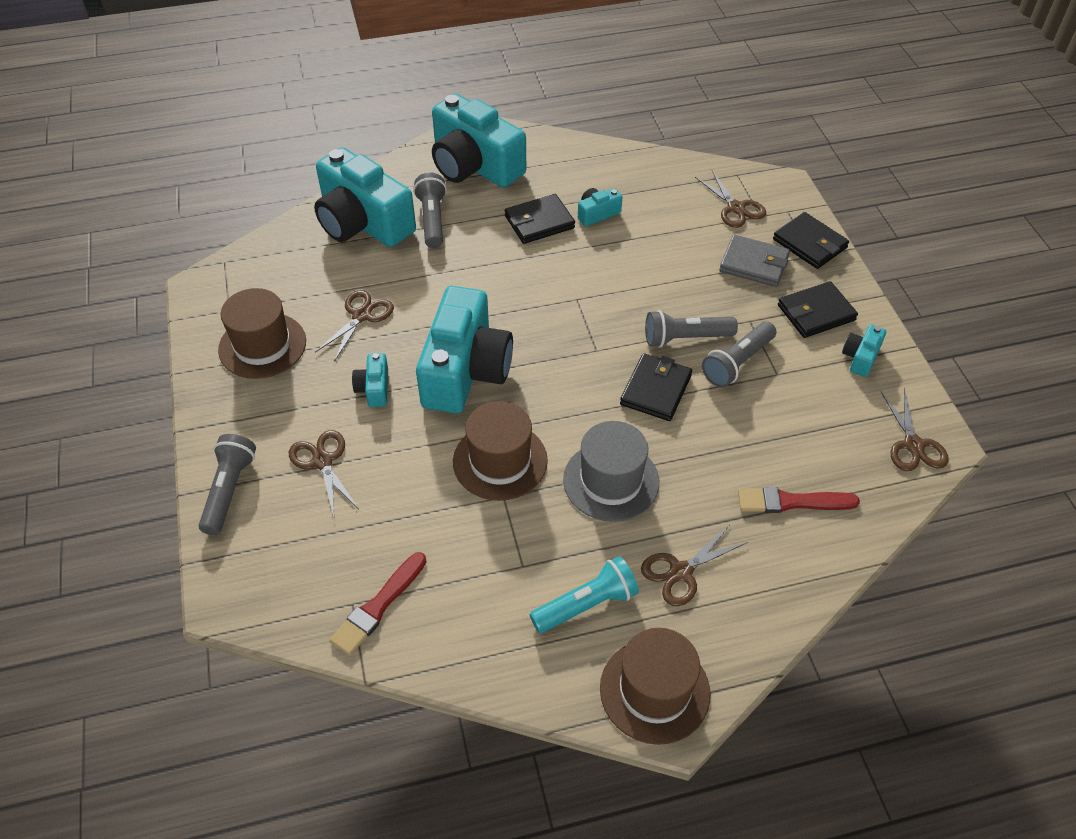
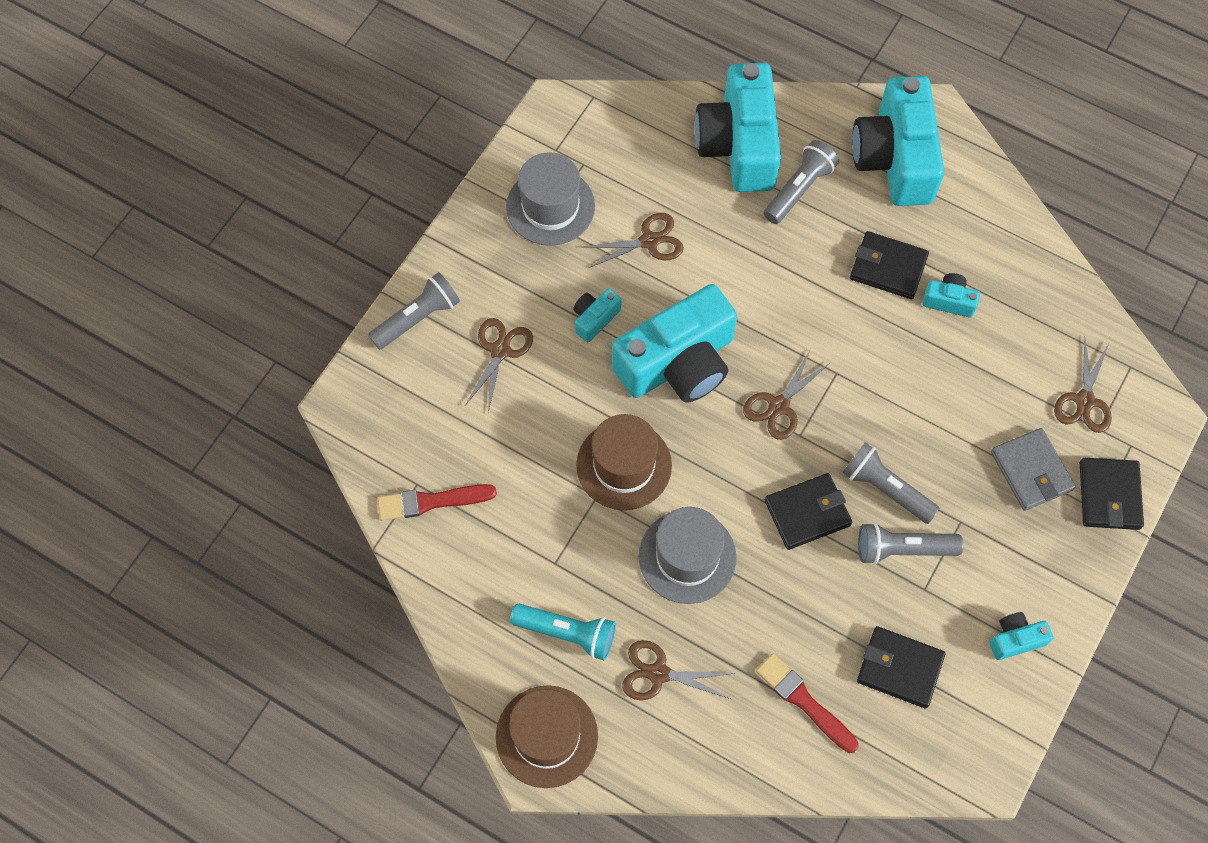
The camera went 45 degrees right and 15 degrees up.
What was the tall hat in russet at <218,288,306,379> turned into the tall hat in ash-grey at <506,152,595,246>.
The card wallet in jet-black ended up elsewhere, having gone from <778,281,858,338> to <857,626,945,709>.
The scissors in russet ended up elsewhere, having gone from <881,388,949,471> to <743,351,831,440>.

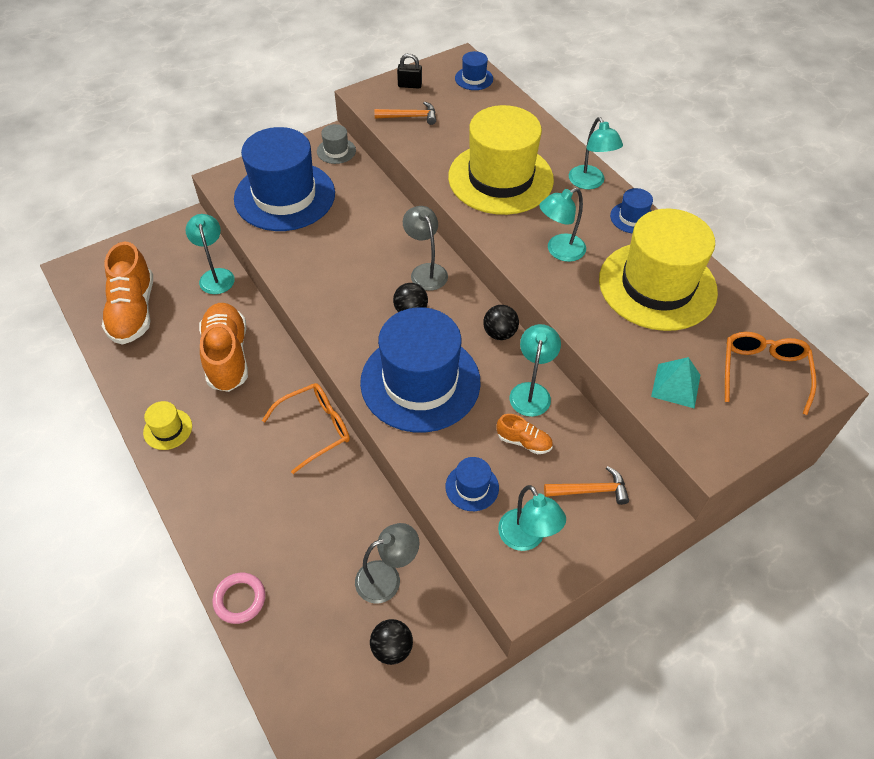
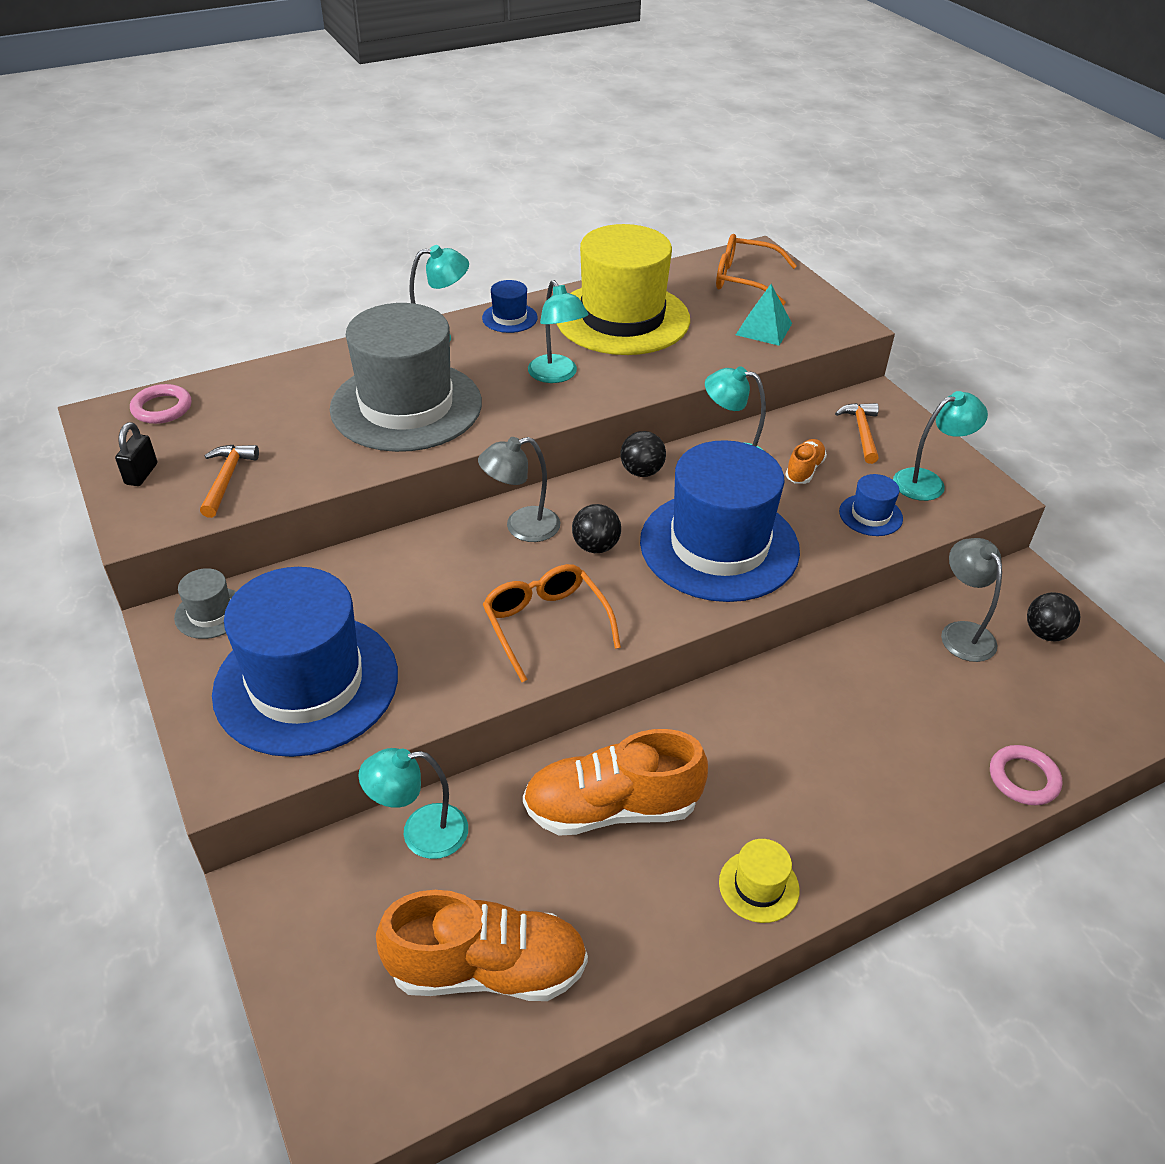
The camera went 85 degrees left and 10 degrees down.
The eyeglasses in bright orange ended up elsewhere, having gone from <262,383,350,474> to <483,564,621,682>.
What was the tall hat in bright yellow at <448,105,554,215> turned into the tall hat in ash-grey at <330,303,482,452>.
Where the tall hat in blue stood at <455,51,493,90>, the torus in rose-pink came to stand at <130,384,192,424>.

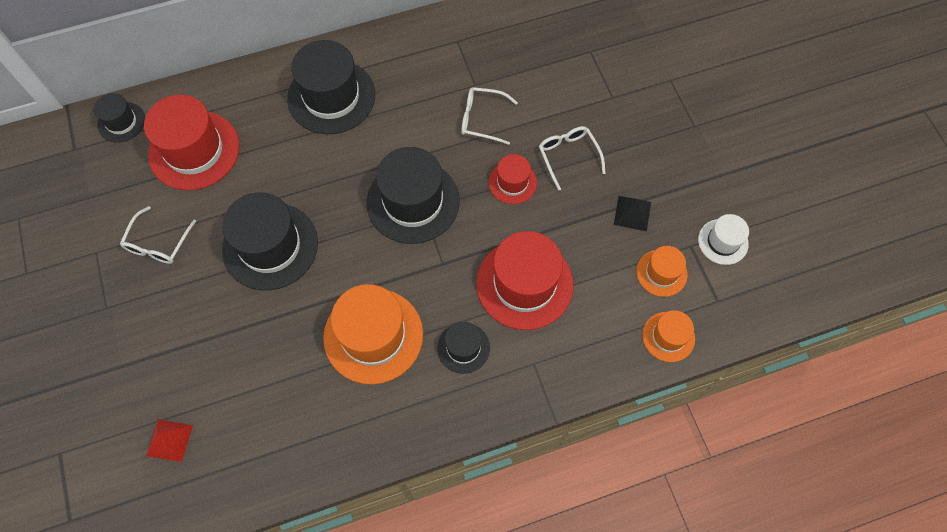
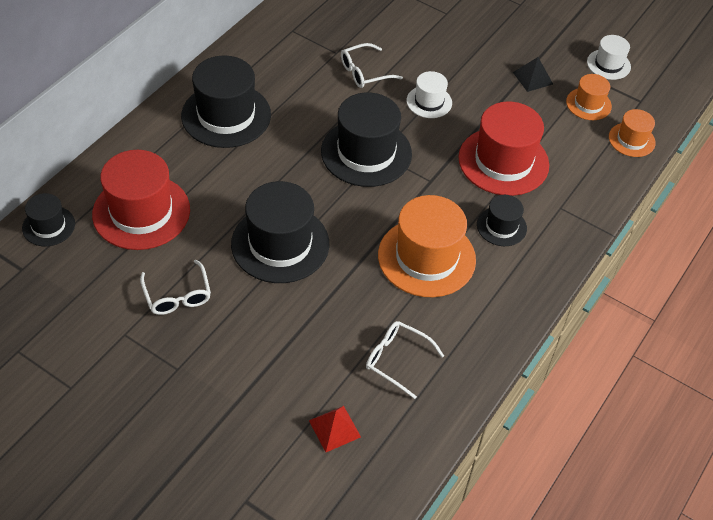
The camera went 40 degrees left and 15 degrees down.
What was the tall hat in scarlet at <489,154,537,204> turned into the tall hat in snow-white at <407,71,452,118>.
The eyeglasses in snow-white ended up elsewhere, having gone from <539,126,606,191> to <366,321,444,399>.

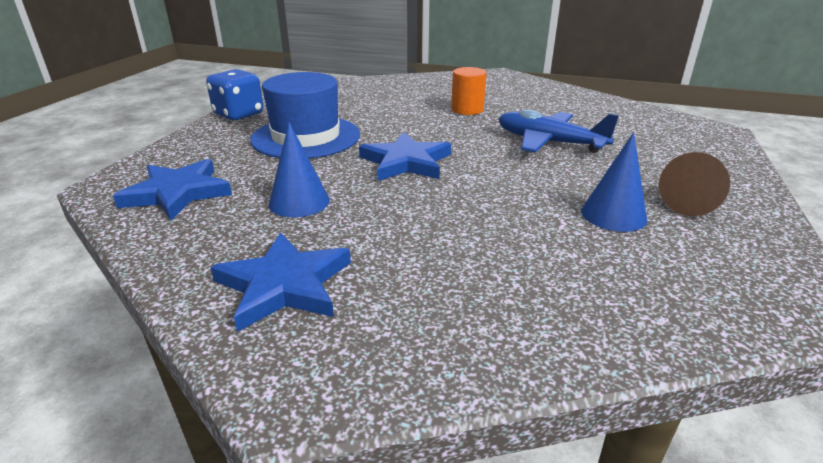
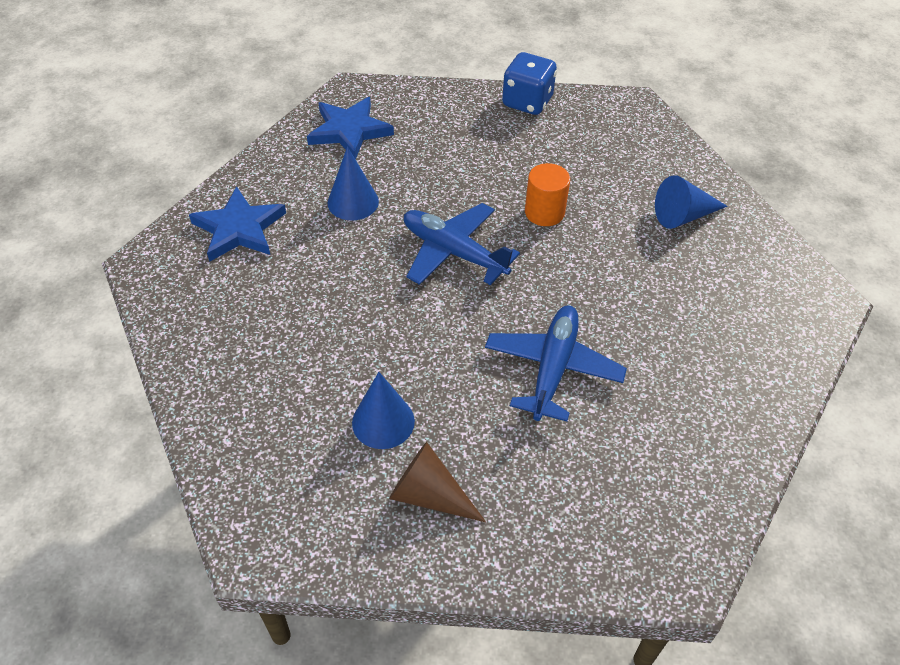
The camera went 75 degrees right and 20 degrees up.
The second view lost the tall hat in blue at <250,72,360,158>.
Where the five-pointed star in blue stood at <359,132,451,181>, the toy plane in blue came to stand at <404,203,520,285>.
The solid cylinder in bright orange ended up elsewhere, having gone from <451,67,487,115> to <525,163,570,226>.
The second view gained the cone shape in blue at <655,175,728,229>.

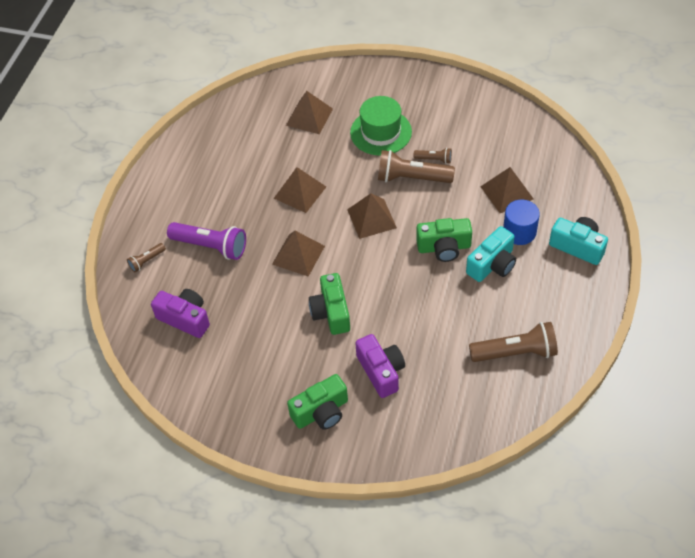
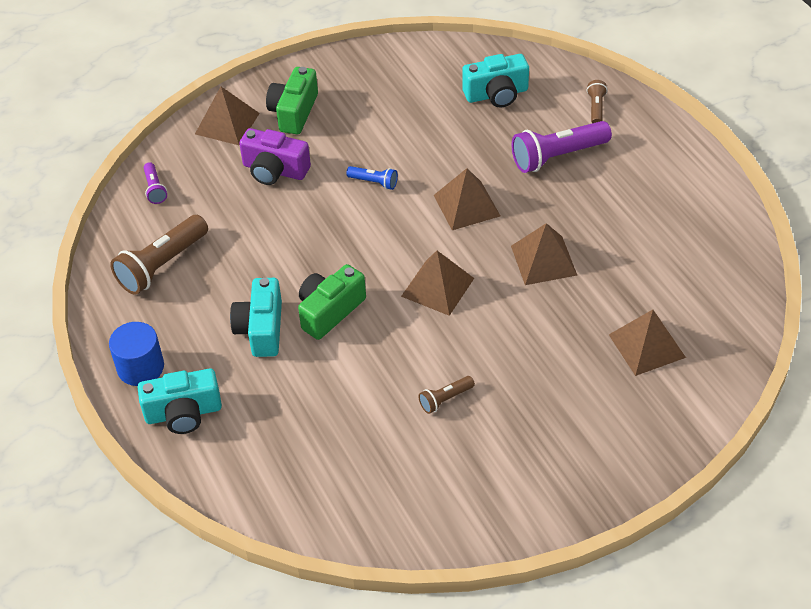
The camera went 135 degrees right and 5 degrees down.
What was the photo camera in royal purple at <151,289,210,338> turned into the photo camera in turquoise at <462,54,529,108>.
Where the photo camera in green stood at <309,273,350,335>, the flashlight in blue came to stand at <346,166,398,190>.
The second view lost the tall hat in green at <350,96,412,156>.
The second view lost the flashlight in russet at <378,150,455,183>.
The pyramid shape in russet ended up elsewhere, having gone from <480,167,533,213> to <195,87,260,145>.
The solid cylinder in blue ended up elsewhere, having gone from <503,200,540,245> to <109,322,164,386>.
The second view gained the flashlight in royal purple at <144,162,167,204>.

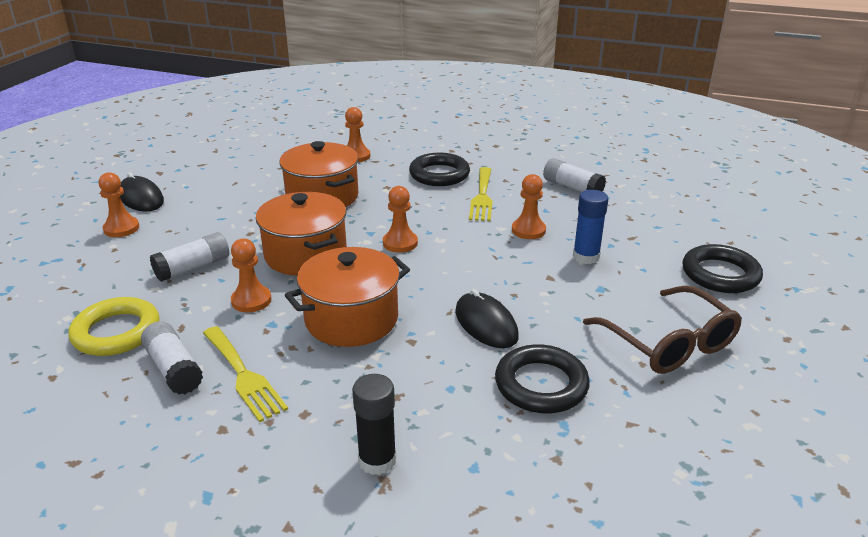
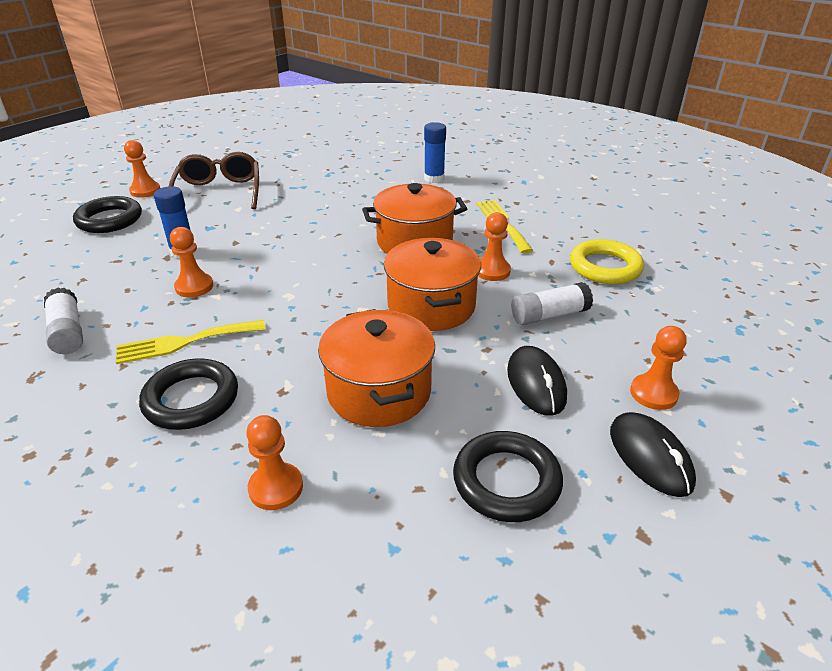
The camera went 160 degrees left and 5 degrees up.
The second view lost the stick of glue in snow-white at <141,321,203,395>.
What was the stick of glue in jet-black at <352,374,396,475> turned into the stick of glue in blue at <424,122,446,183>.
The game pawn in bright orange ended up elsewhere, having gone from <383,186,418,253> to <124,140,160,198>.
The mouse in jet-black ended up elsewhere, having gone from <455,289,519,348> to <507,346,567,416>.
The dinner fork in bright yellow at <469,167,492,221> ended up facing another way, 135 degrees counterclockwise from before.
The torus in jet-black ended up elsewhere, having gone from <495,344,590,413> to <453,431,563,522>.

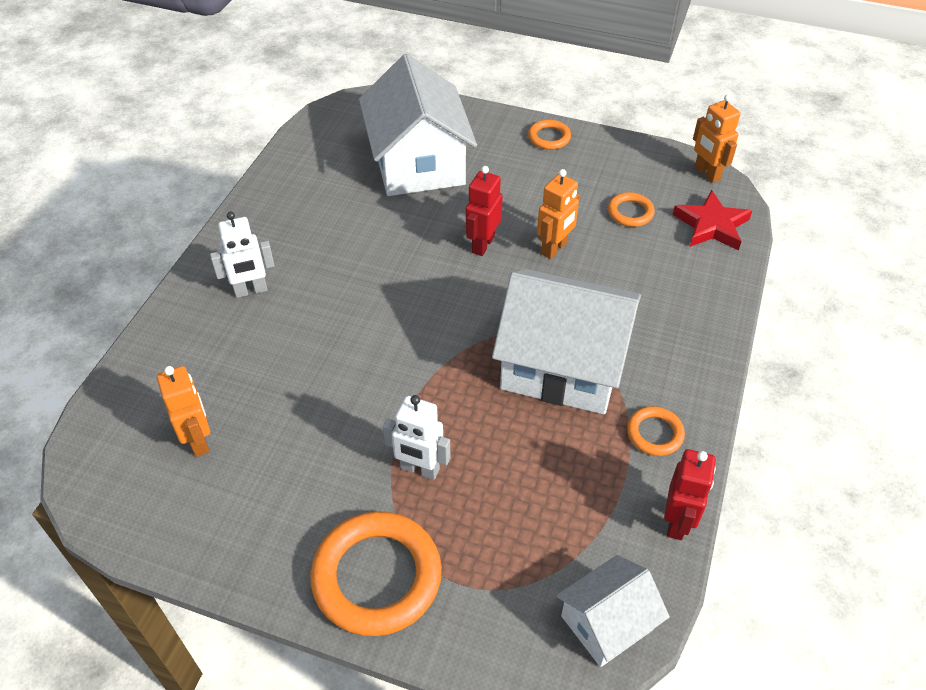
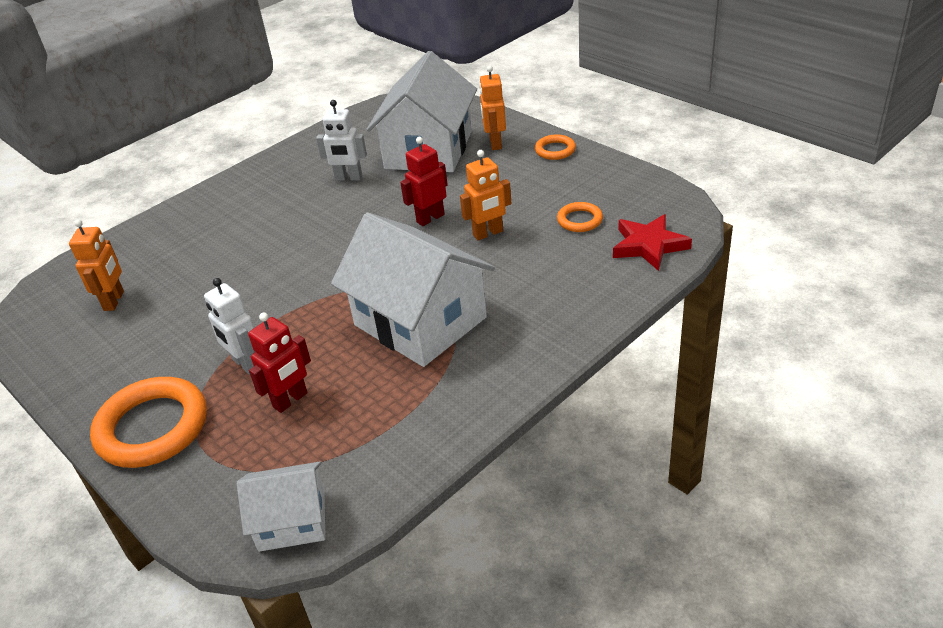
The camera went 30 degrees right and 10 degrees down.
The toy robot in snow-white ended up elsewhere, having gone from <210,211,275,298> to <316,100,367,181>.
The second view lost the torus in bright orange at <627,406,685,456>.
The toy robot in scarlet ended up elsewhere, having gone from <664,449,716,540> to <248,312,311,413>.
The toy robot in bright orange ended up elsewhere, having gone from <693,94,741,183> to <479,65,506,150>.

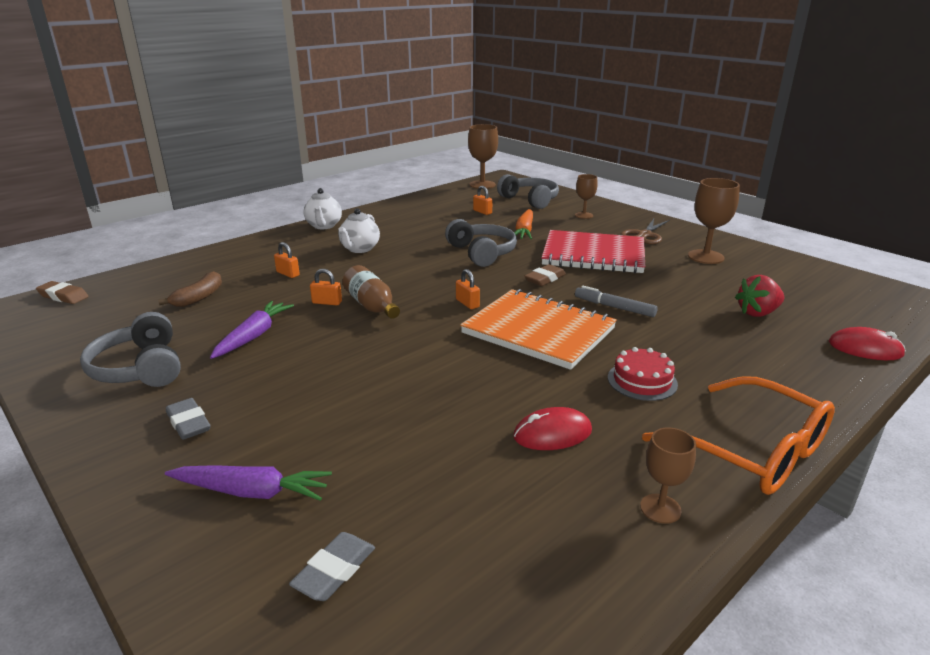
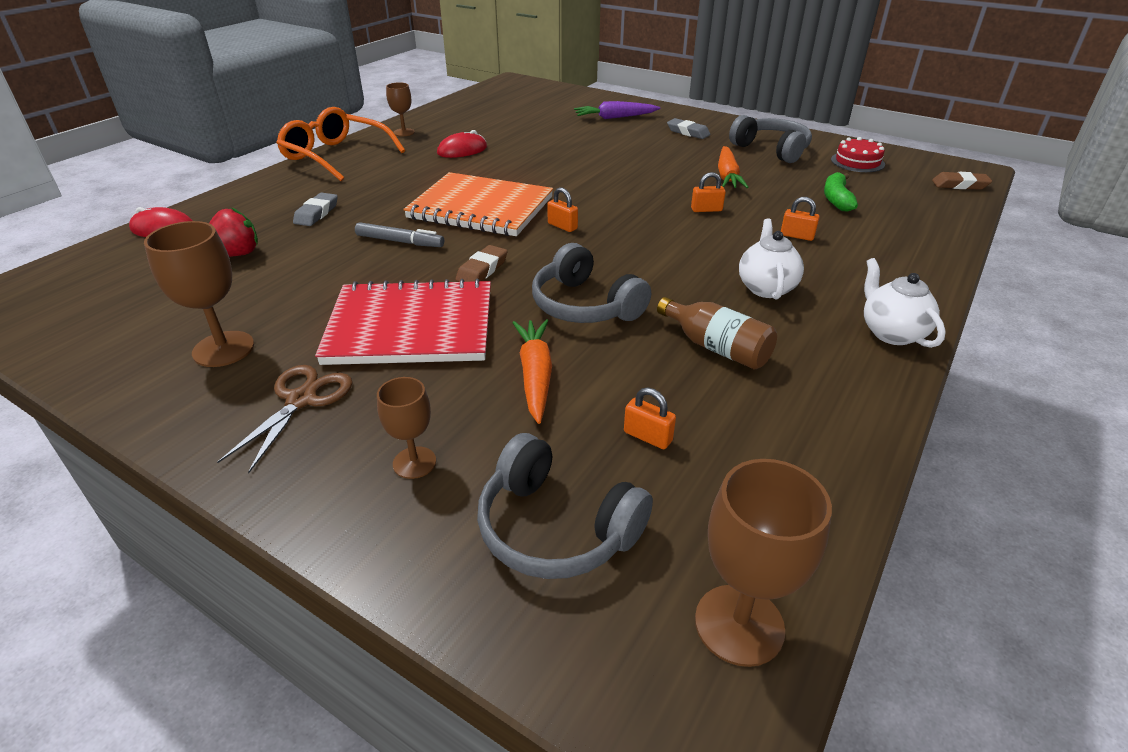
The camera went 165 degrees right and 10 degrees up.
What was the toy banana in russet at <158,271,222,307> turned into the toy banana in green at <824,172,858,212>.
What was the toy carrot in royal purple at <210,301,294,359> turned into the toy carrot in bright orange at <718,146,749,188>.
The pencil eraser in ash-grey ended up elsewhere, having gone from <289,532,375,601> to <293,193,338,226>.
The bottle in russet ended up elsewhere, having gone from <343,265,400,319> to <657,297,777,370>.
The gateau in scarlet ended up elsewhere, having gone from <608,347,678,401> to <831,137,885,172>.

